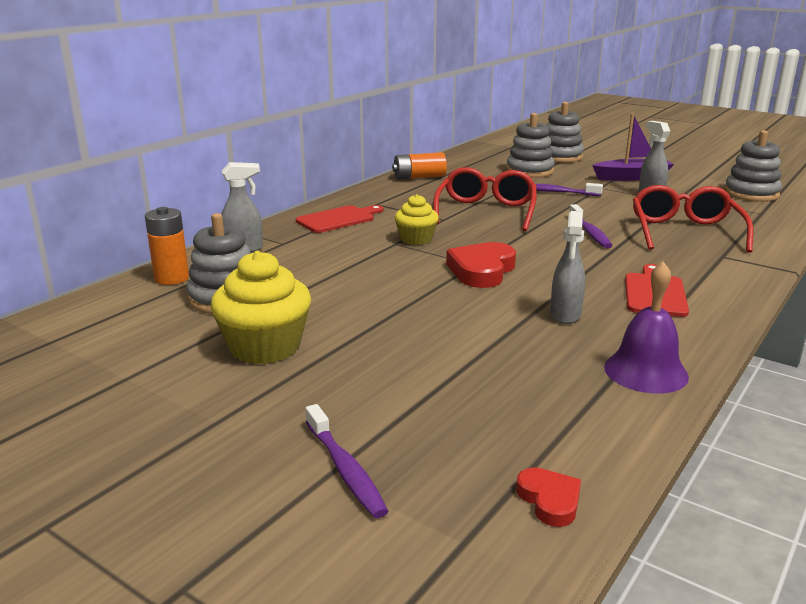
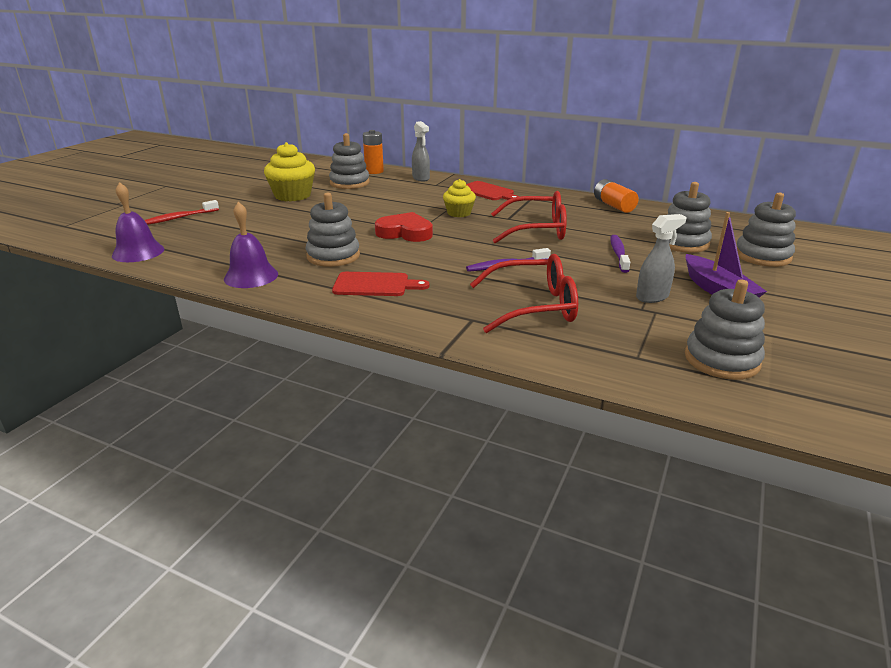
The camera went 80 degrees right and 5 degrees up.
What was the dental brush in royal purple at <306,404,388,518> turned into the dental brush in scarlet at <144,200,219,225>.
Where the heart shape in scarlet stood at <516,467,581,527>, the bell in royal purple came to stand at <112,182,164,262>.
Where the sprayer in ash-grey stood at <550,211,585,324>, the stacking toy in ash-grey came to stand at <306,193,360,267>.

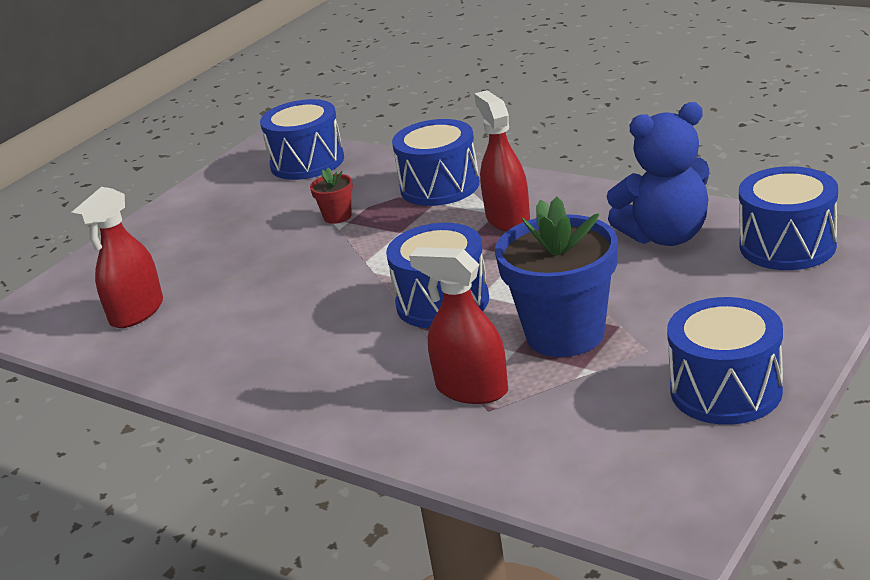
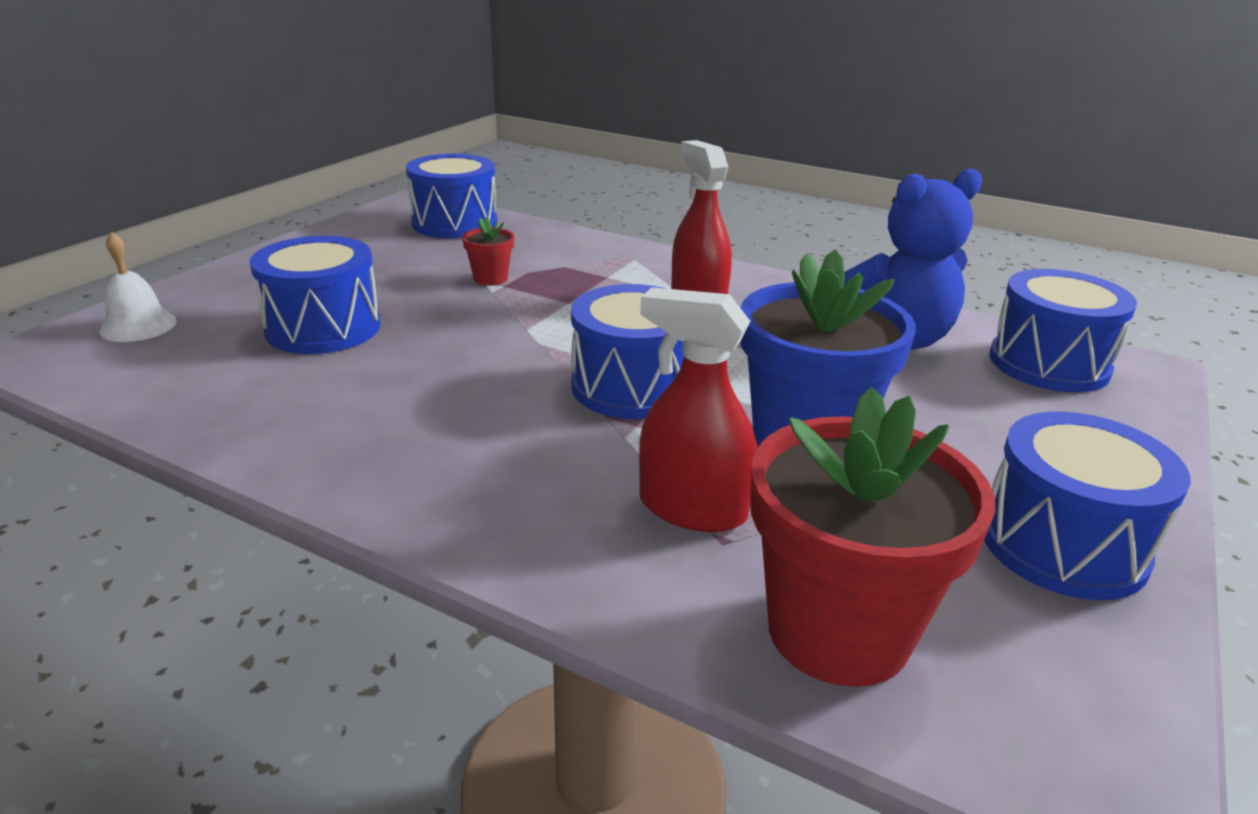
The camera went 10 degrees left and 0 degrees up.
The second view lost the sprayer in scarlet at <71,187,163,328>.
The snare drum in blue ended up elsewhere, having gone from <392,119,480,206> to <250,236,381,354>.
The second view gained the bell in snow-white at <99,232,176,342>.
The second view gained the flower pot in scarlet at <750,387,996,687>.

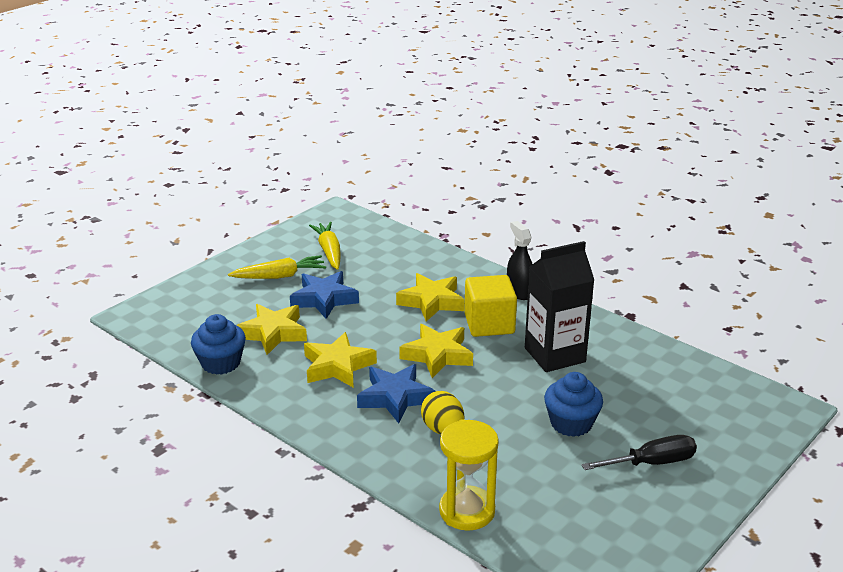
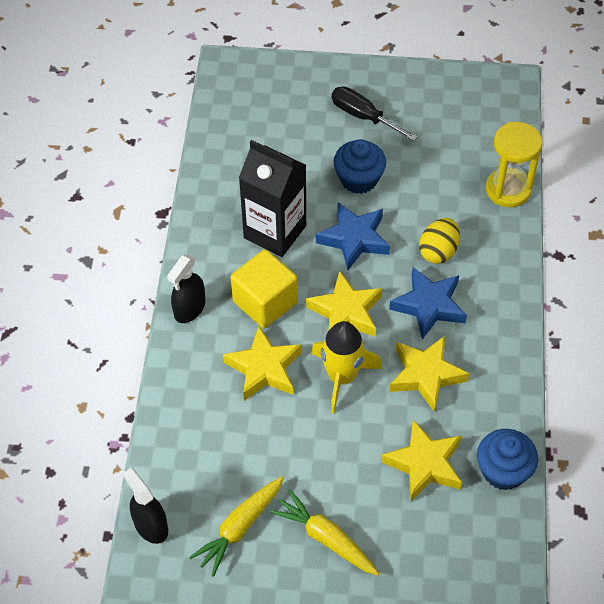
The camera went 125 degrees left and 25 degrees up.
The five-pointed star in blue ended up elsewhere, having gone from <290,271,359,319> to <316,202,390,270>.
The second view gained the sprayer in jet-black at <123,468,168,544>.
The second view gained the rocket in bright yellow at <311,321,382,414>.

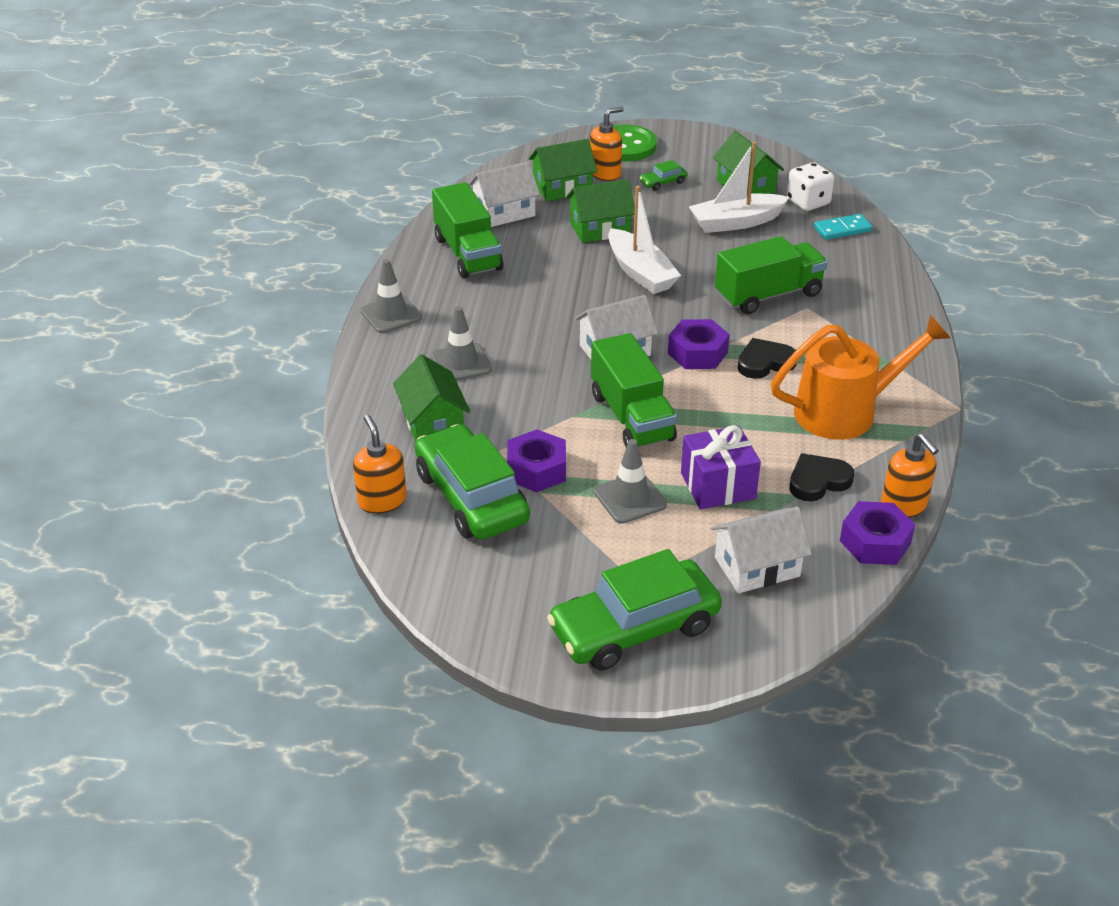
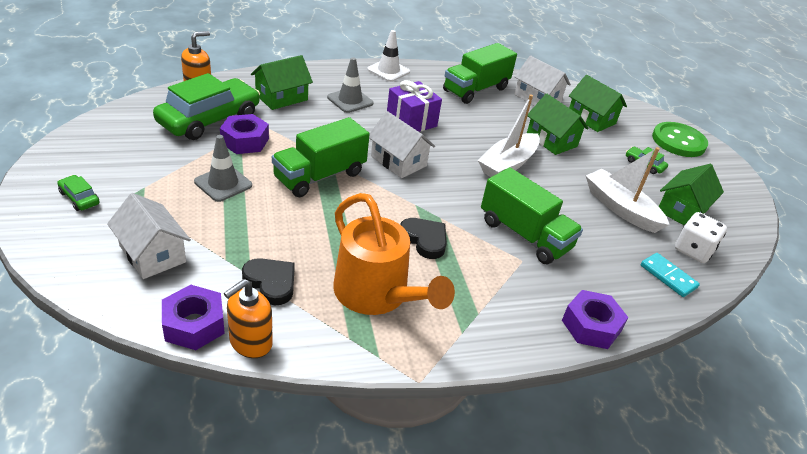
The camera went 65 degrees right and 0 degrees up.
What was the safety cone in ash-grey at <360,259,422,333> turned into the safety cone in snow-white at <367,30,410,82>.
The size of the toy car in green at <547,549,722,671> changed by a factor of 0.42.
The second view lost the soap pump in bright orange at <590,106,624,181>.
The hexagon nut in royal purple ended up elsewhere, having gone from <668,319,730,369> to <562,290,628,349>.
The present in royal purple ended up elsewhere, having gone from <681,425,761,509> to <387,80,442,132>.

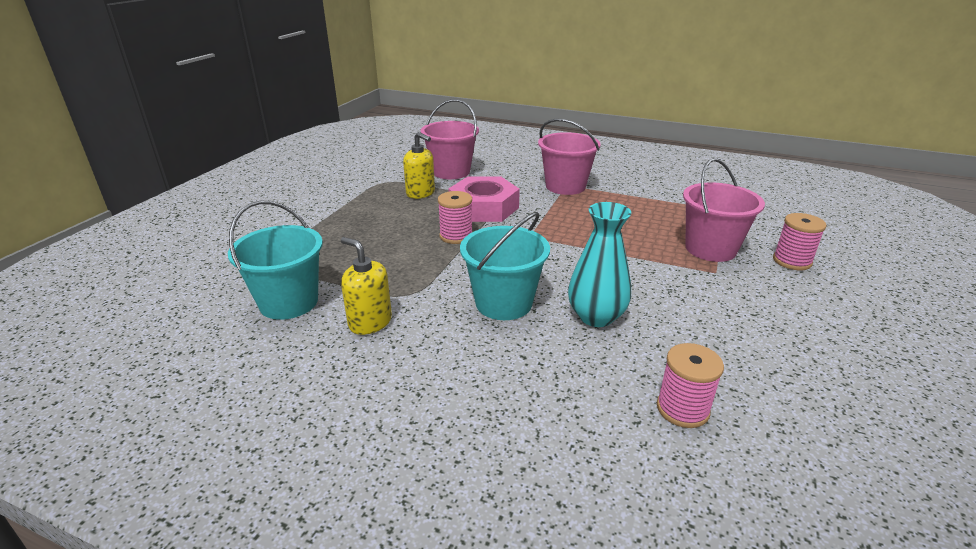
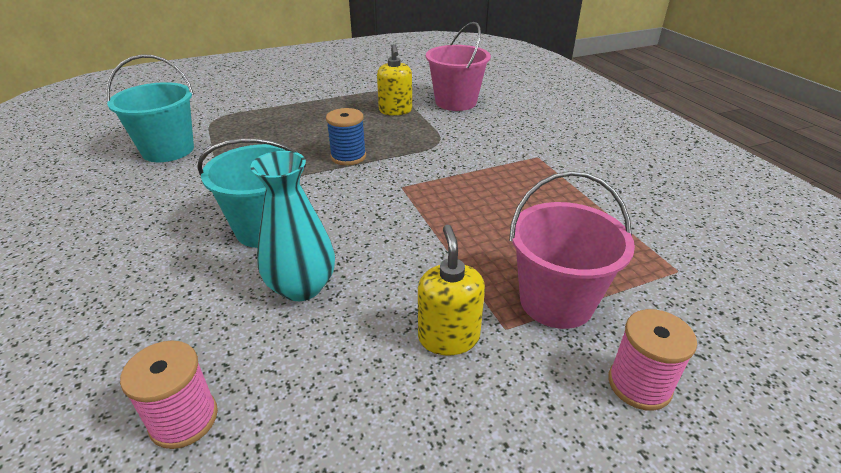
The camera went 45 degrees right and 5 degrees up.
The soap pump in bright yellow ended up elsewhere, having gone from <341,237,392,335> to <418,225,485,356>.
What was the spool in rose-pink at <438,191,472,244> turned into the spool in blue at <326,108,366,165>.
The second view lost the hexagon nut in rose-pink at <448,177,520,222>.
The second view lost the bucket in rose-pink at <538,119,601,195>.

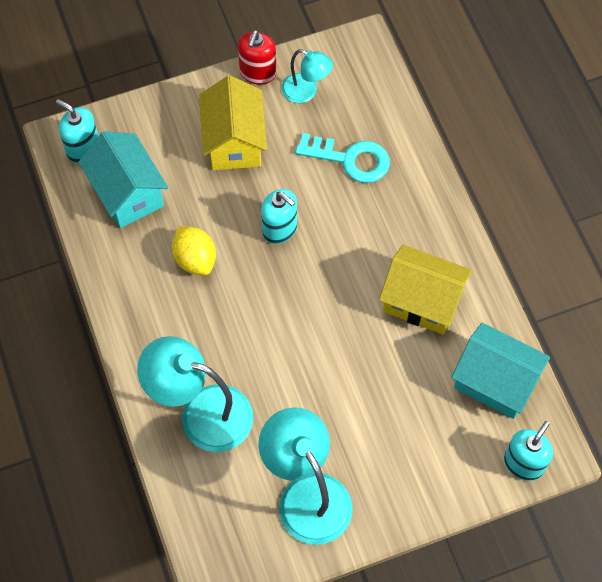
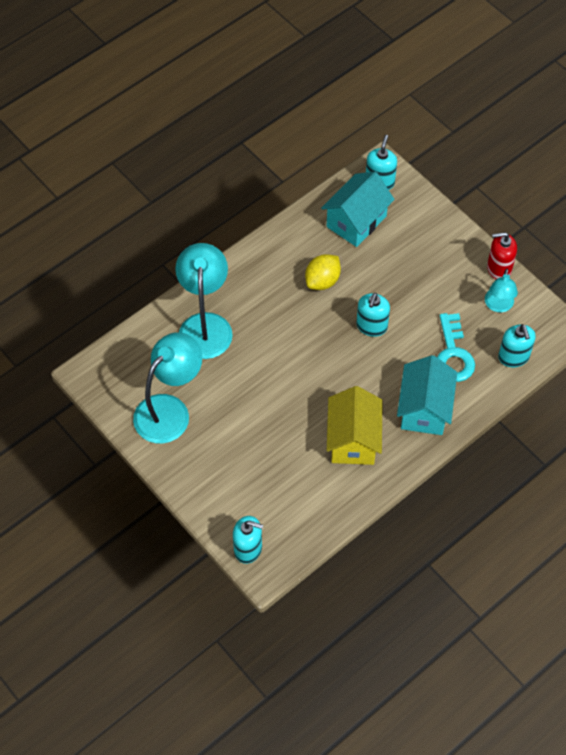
The camera went 70 degrees right and 5 degrees down.
The second view lost the toy house in bright yellow at <199,75,267,170>.
The toy house in turquoise ended up elsewhere, having gone from <451,323,550,419> to <397,355,457,435>.
The second view gained the soap pump in turquoise at <498,324,536,367>.

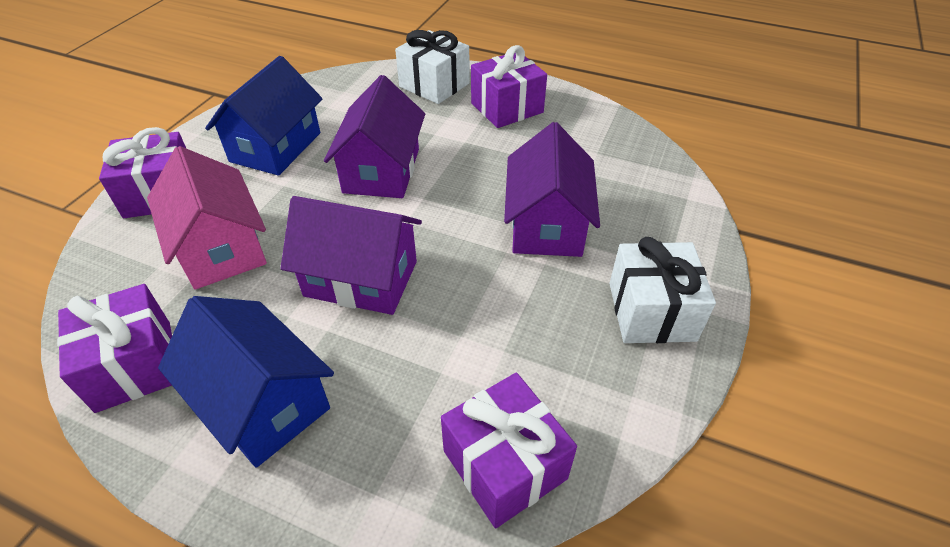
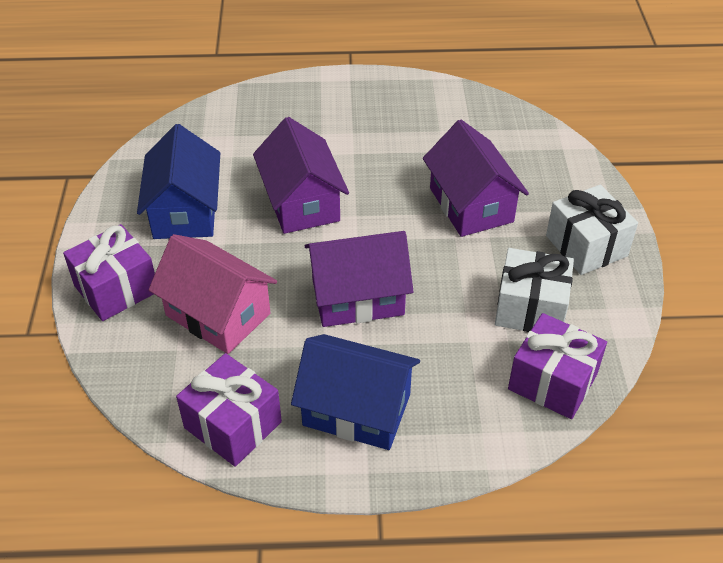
The camera went 25 degrees left and 0 degrees up.
The present in snow-white ended up elsewhere, having gone from <395,30,470,104> to <495,248,574,332>.
The second view lost the present in royal purple at <471,45,547,128>.

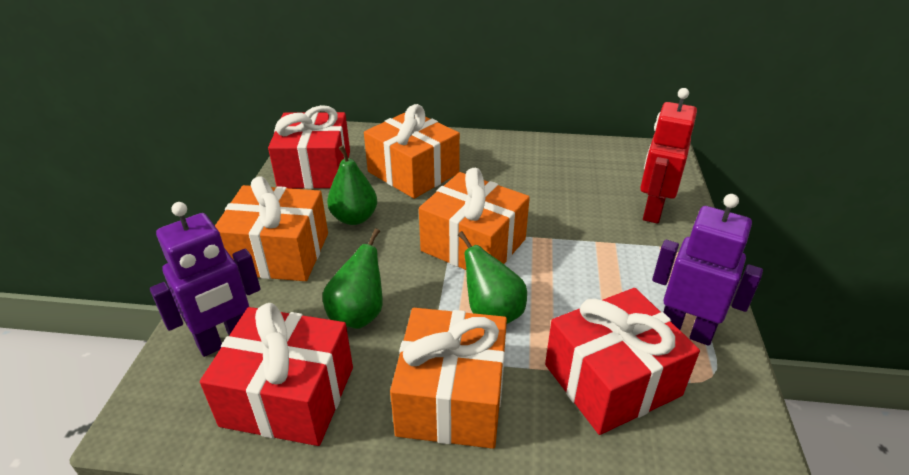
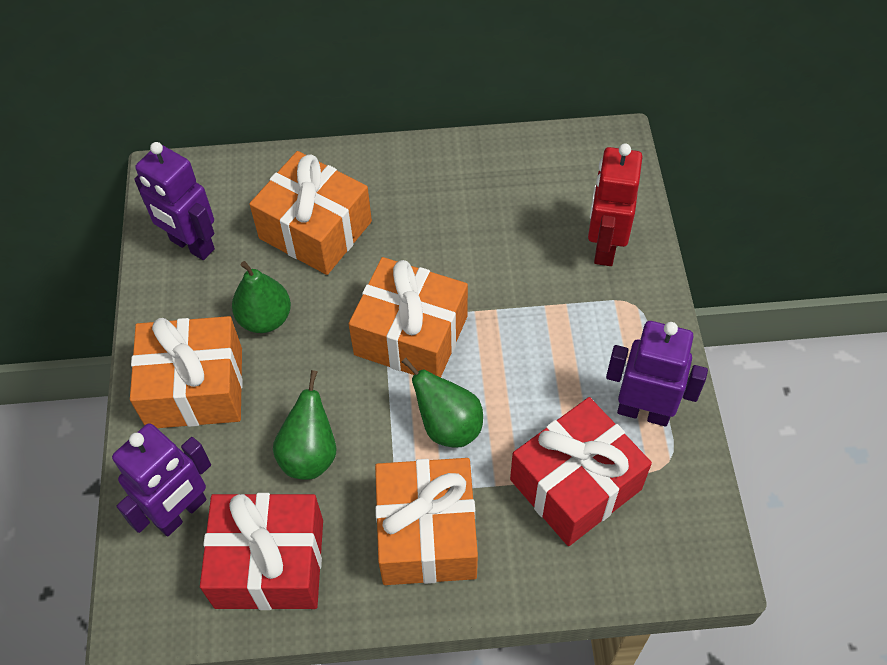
The camera went 10 degrees left and 20 degrees up.
Where the present in scarlet stood at <268,105,350,189>, the toy robot in royal purple came to stand at <134,142,215,260>.

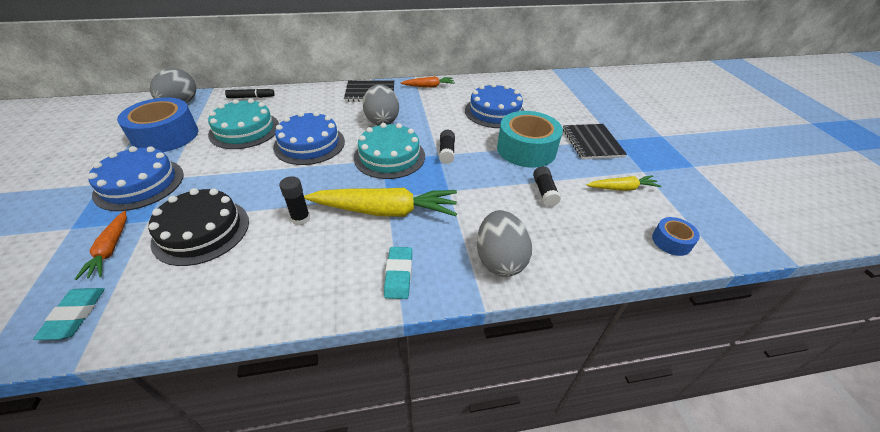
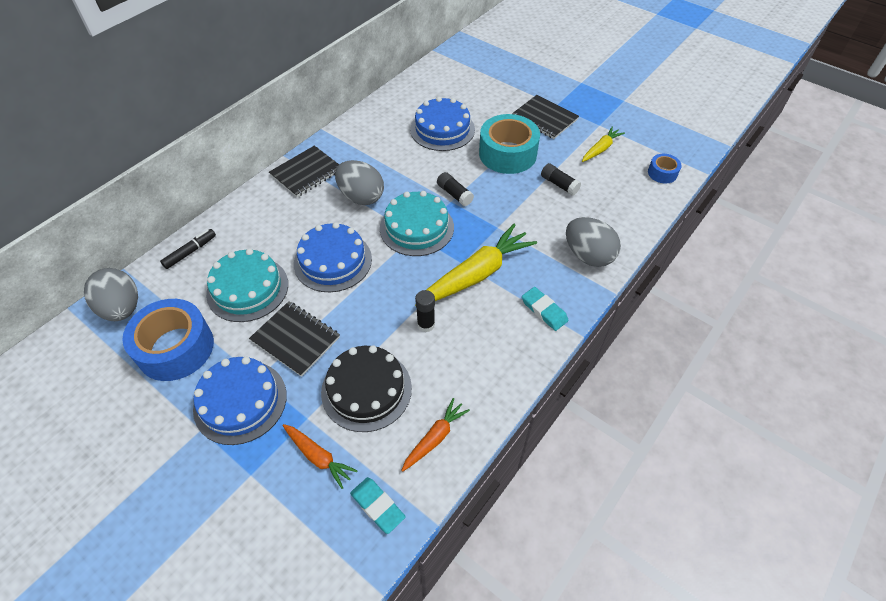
The camera went 40 degrees left and 10 degrees up.
The toy carrot in bright orange ended up elsewhere, having gone from <401,76,455,88> to <401,398,470,472>.
The second view gained the exercise book in jet-black at <249,301,340,377>.

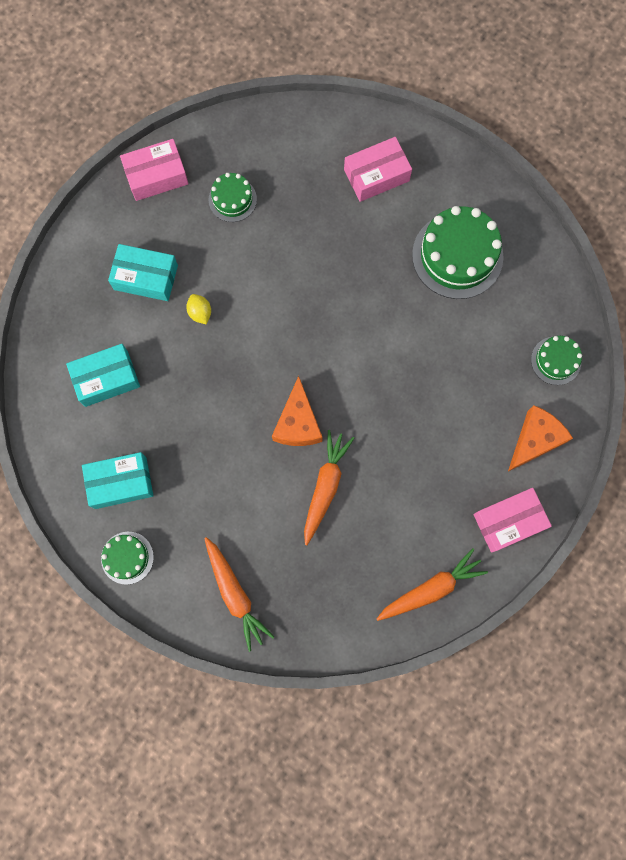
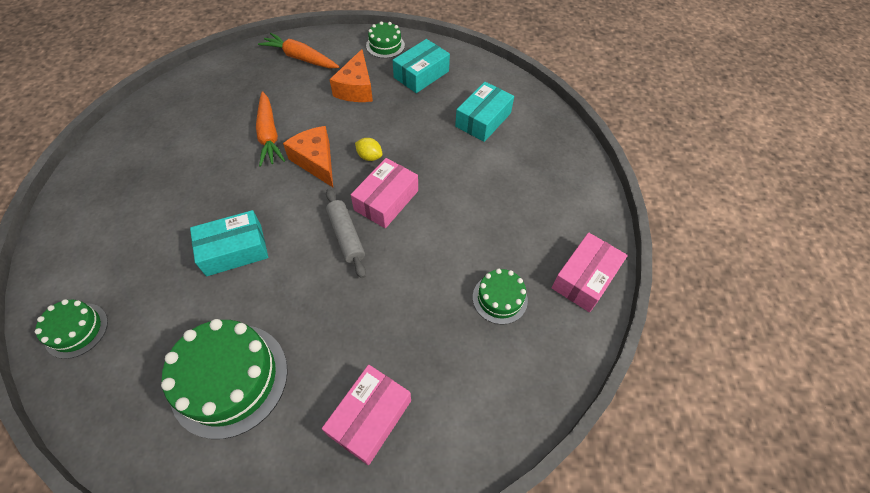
The camera went 145 degrees right and 20 degrees down.
The package in turquoise ended up elsewhere, having gone from <108,244,178,301> to <190,210,268,276>.
The citrus fruit in bright yellow ended up elsewhere, having gone from <186,294,211,324> to <355,138,382,161>.
The second view lost the toy carrot in bright orange at <377,548,488,621>.
The package in rose-pink ended up elsewhere, having gone from <473,488,552,553> to <351,158,418,228>.
The piece of cheese in bright orange ended up elsewhere, having gone from <508,405,573,471> to <329,49,373,102>.
The second view gained the pastry roller in ash-grey at <326,189,366,278>.

